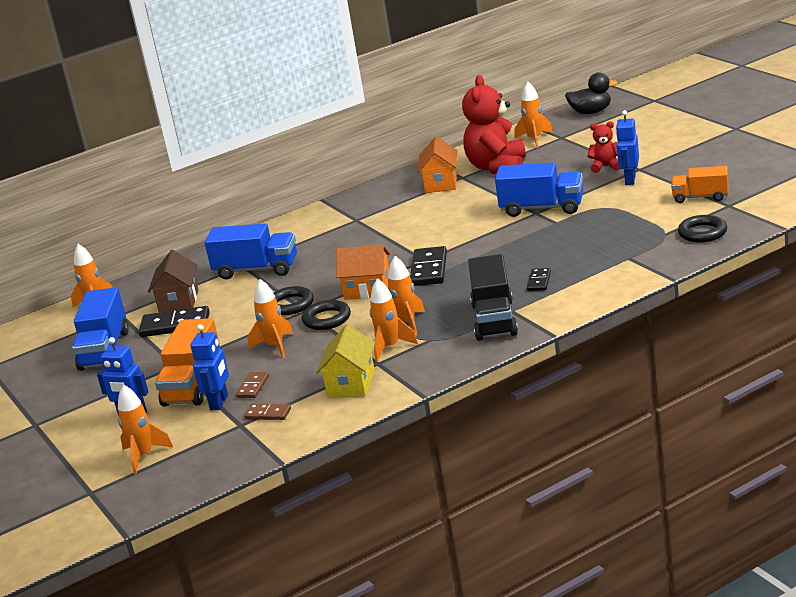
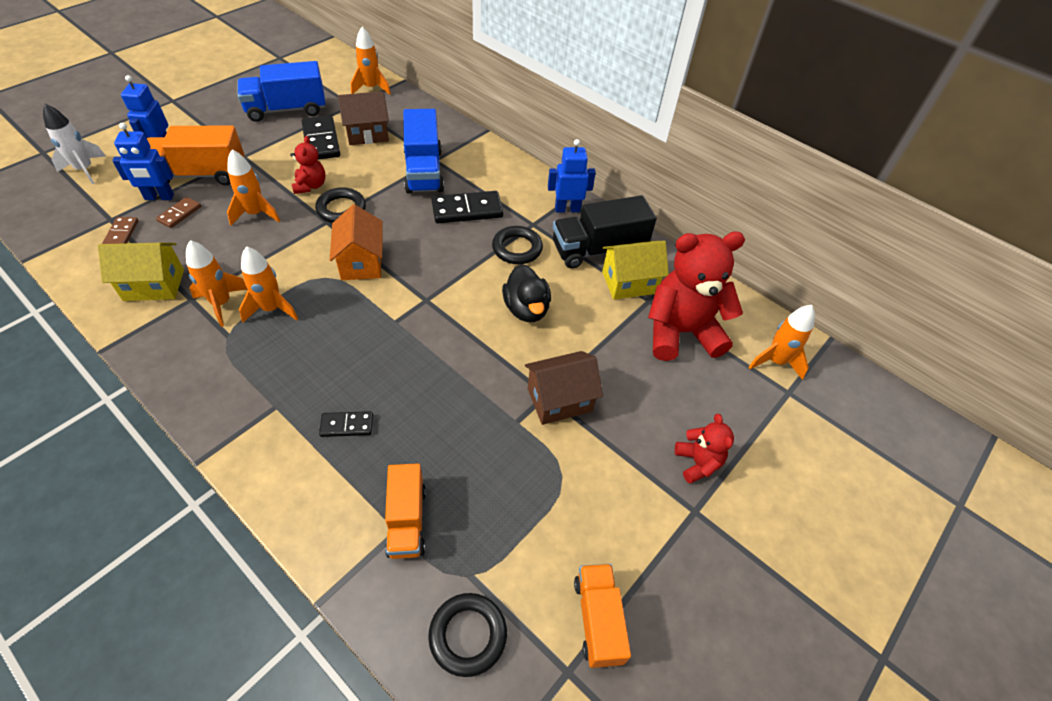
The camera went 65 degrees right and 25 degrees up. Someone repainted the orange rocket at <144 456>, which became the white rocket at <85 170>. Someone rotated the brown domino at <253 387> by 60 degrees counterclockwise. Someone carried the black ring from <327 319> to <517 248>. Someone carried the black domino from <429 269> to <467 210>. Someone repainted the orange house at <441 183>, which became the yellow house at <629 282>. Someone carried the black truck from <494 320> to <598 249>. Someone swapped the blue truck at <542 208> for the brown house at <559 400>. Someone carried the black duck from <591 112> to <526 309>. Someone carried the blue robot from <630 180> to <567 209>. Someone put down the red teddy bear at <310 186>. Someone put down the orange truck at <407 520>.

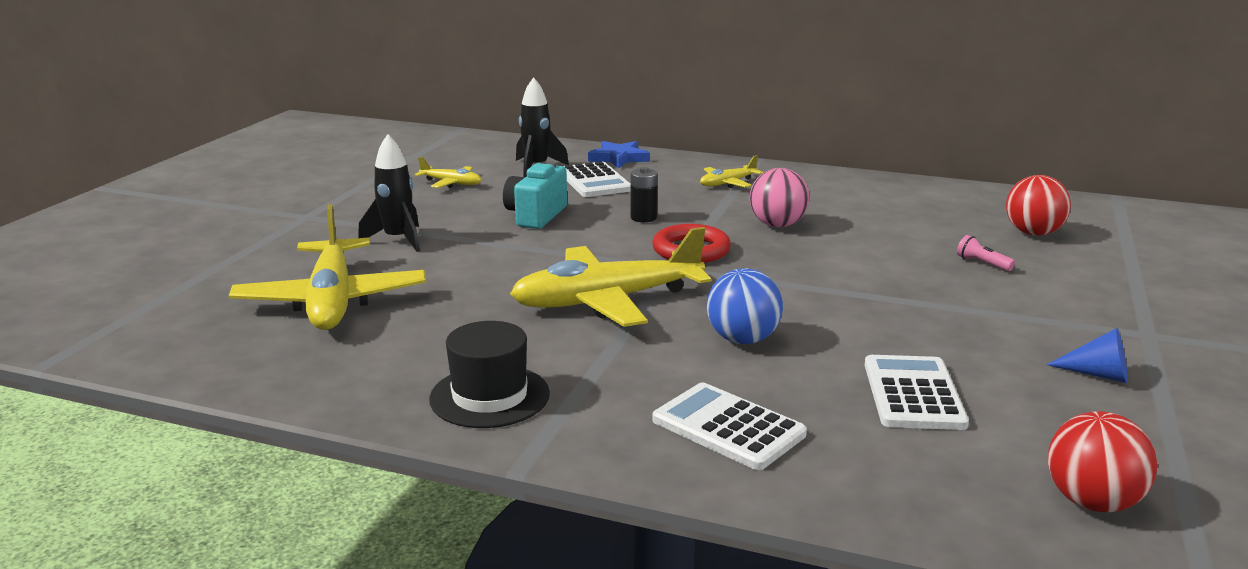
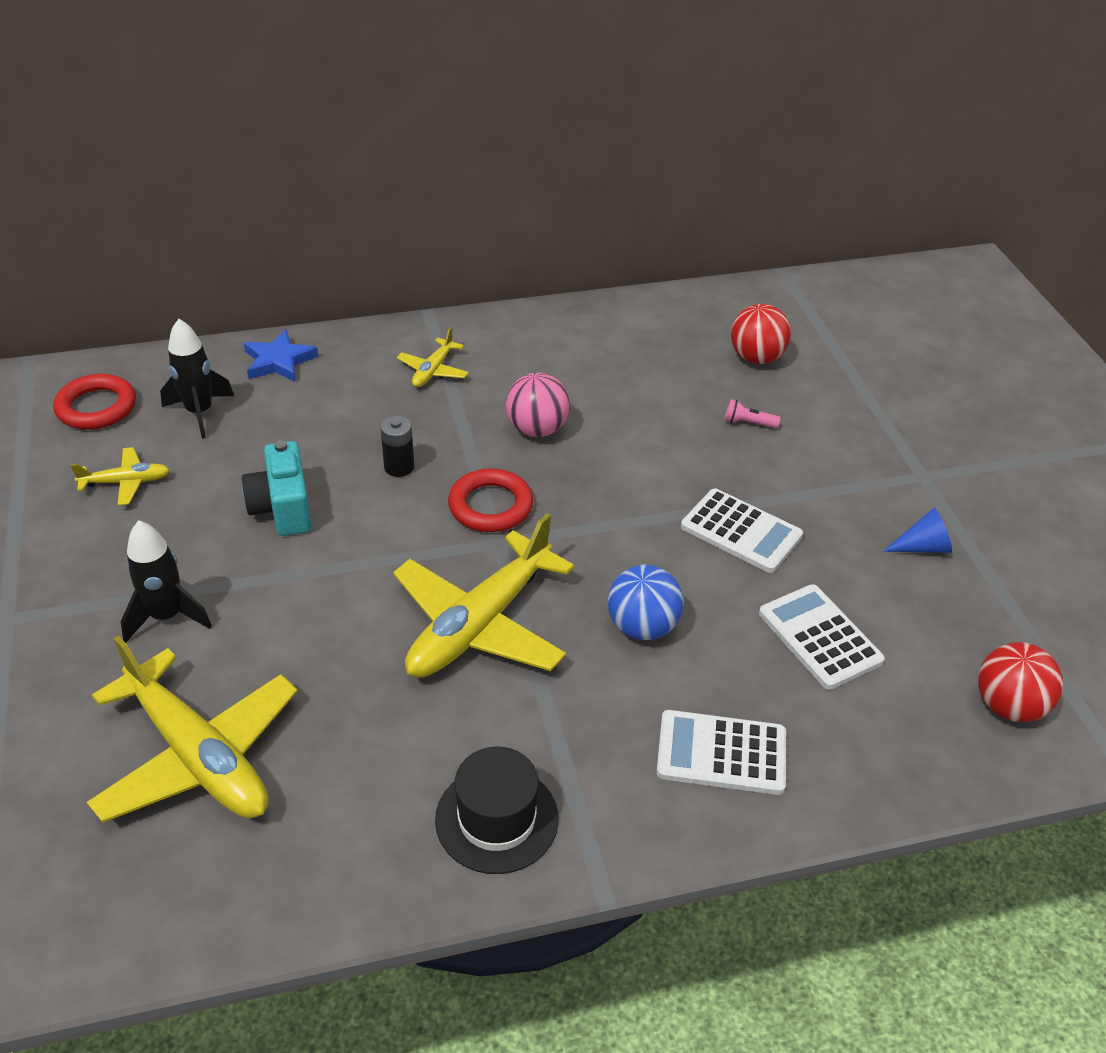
The camera went 35 degrees left and 20 degrees up. Someone carried the white calculator from <594 181> to <741 531>. Someone put down the red ring at <96 407>.

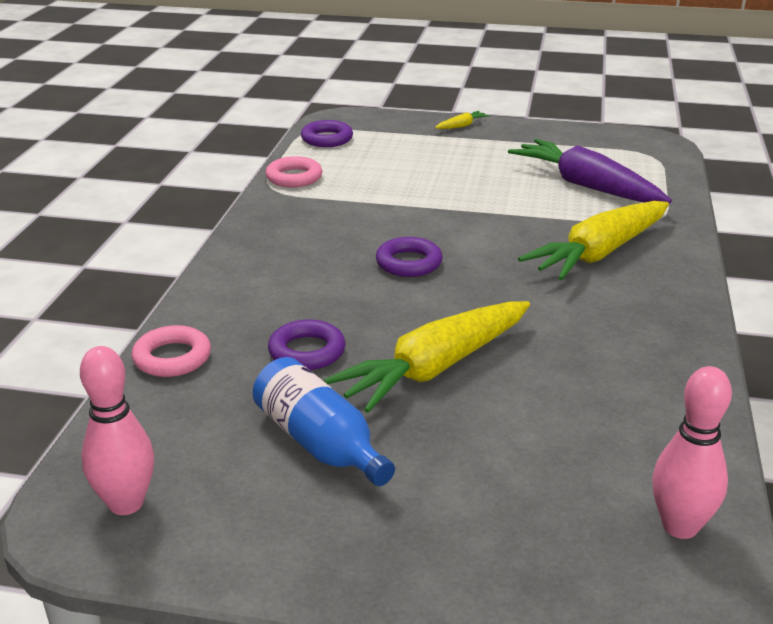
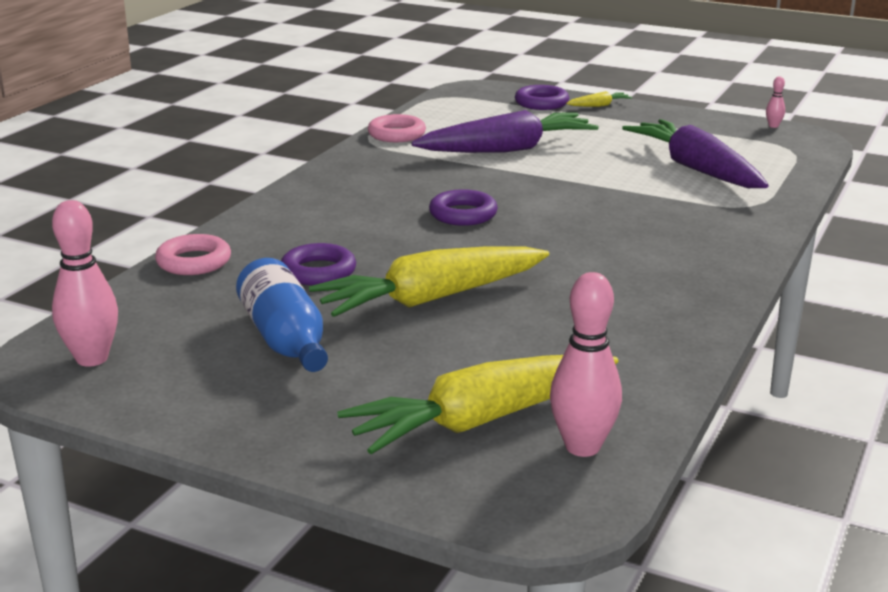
The camera went 15 degrees right and 5 degrees down. Someone carried the purple ring from <327 139> to <541 103>. Someone carried the yellow carrot from <599 253> to <482 420>. Someone put down the purple carrot at <507 149>. Someone put down the pink bowling pin at <773 126>.

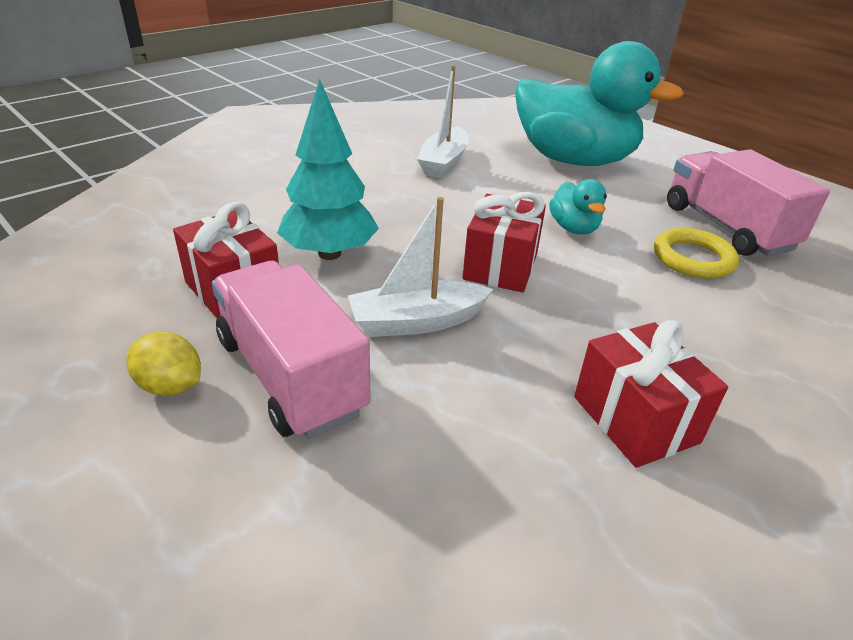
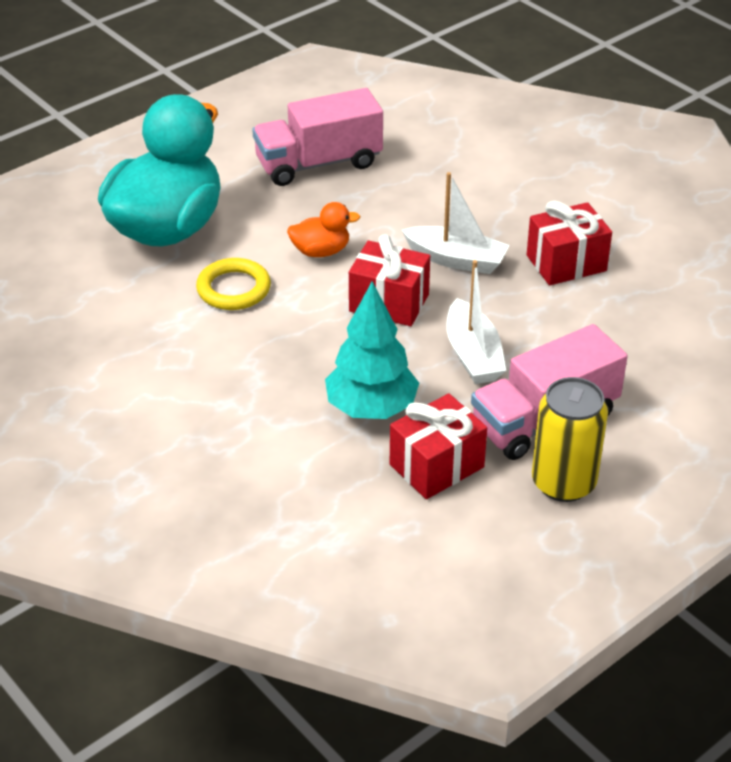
The camera went 85 degrees left and 5 degrees up. Someone swapped the yellow lemon at <170 386> for the yellow can at <563 483>. Someone carried the white boat from <443 162> to <456 259>. Someone repainted the turquoise duck at <573 228>, which became the orange duck at <321 251>. Someone carried the yellow ring from <693 258> to <233 289>.

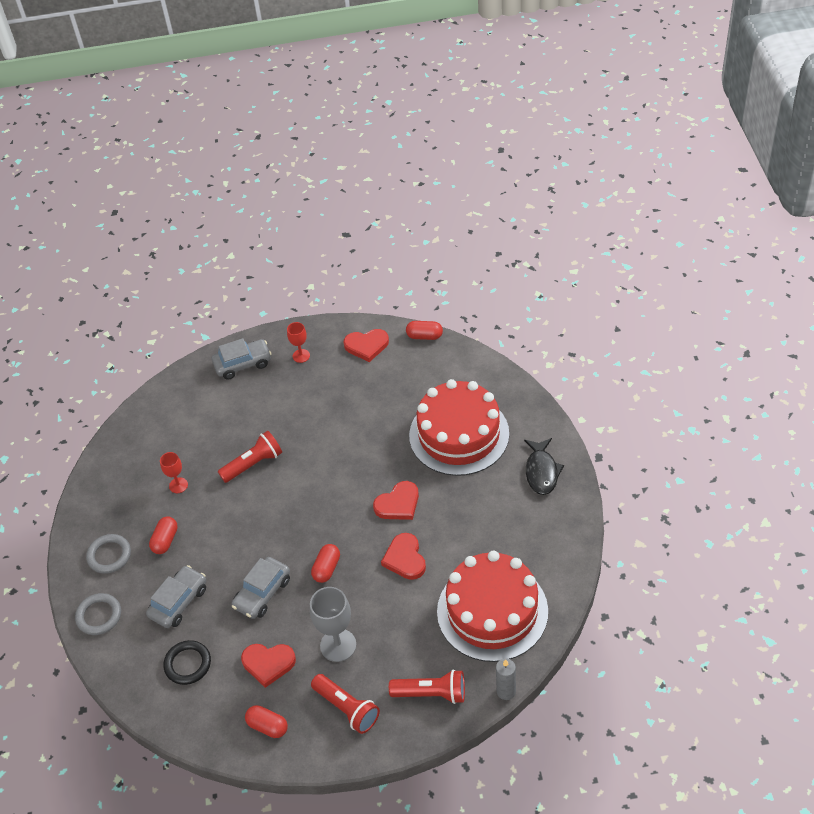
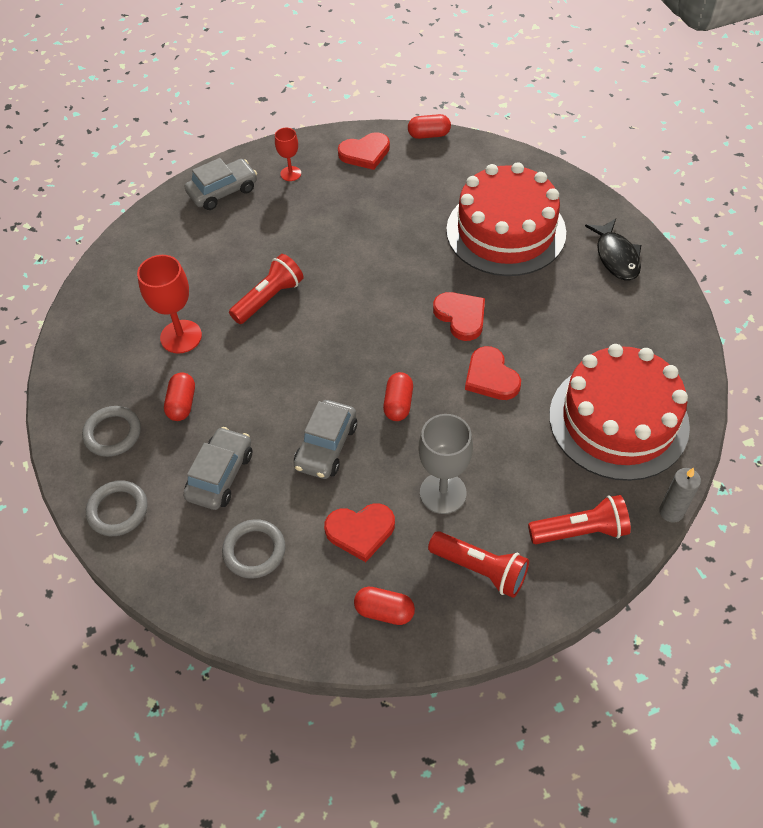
The camera went 15 degrees left and 5 degrees up. Someone scaled the red goblet at <178 485> by 1.74. Someone repainted the black ring at <188 664>, which became the grey ring at <254 551>. Someone rotated the red heart at <398 504> by 75 degrees counterclockwise.

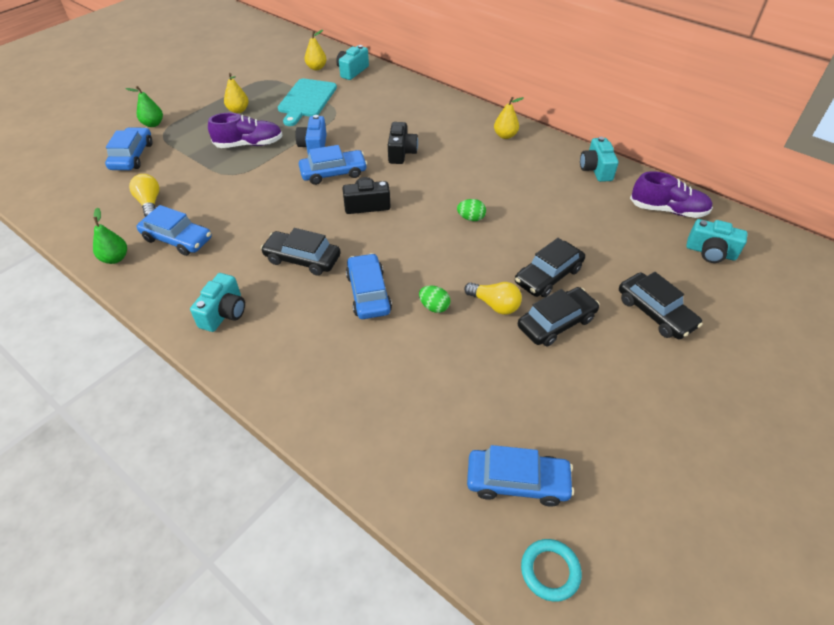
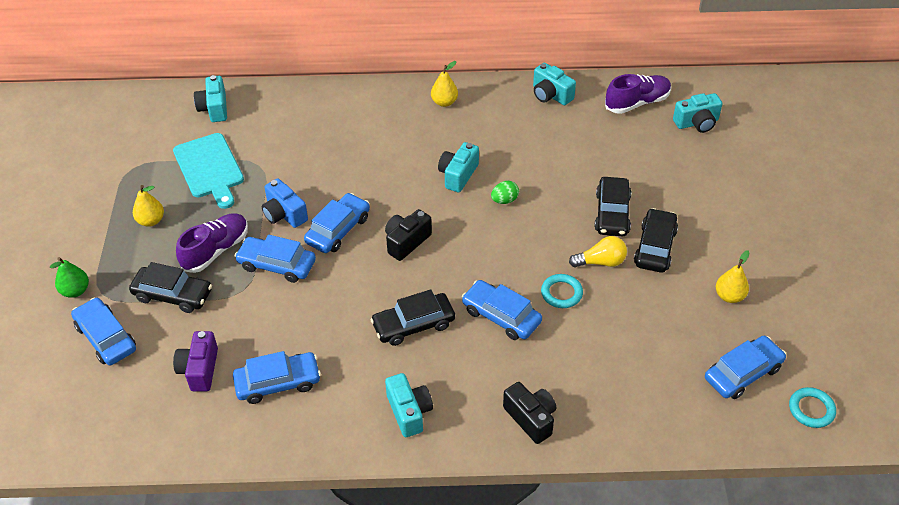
The camera went 40 degrees left and 0 degrees up. Someone took away the green pear at <115 258>. Someone swapped the yellow light bulb at <150 203> for the purple camera at <200 369>. Someone carried the yellow pear from <316 68> to <729 296>. Someone carried the black camera from <401 153> to <531 418>. Someone swapped the green egg at <434 307> for the turquoise ring at <561 293>. Someone carried the black car from <655 312> to <173 295>. Someone put down the blue car at <277 265>. Someone put down the turquoise camera at <458 175>.

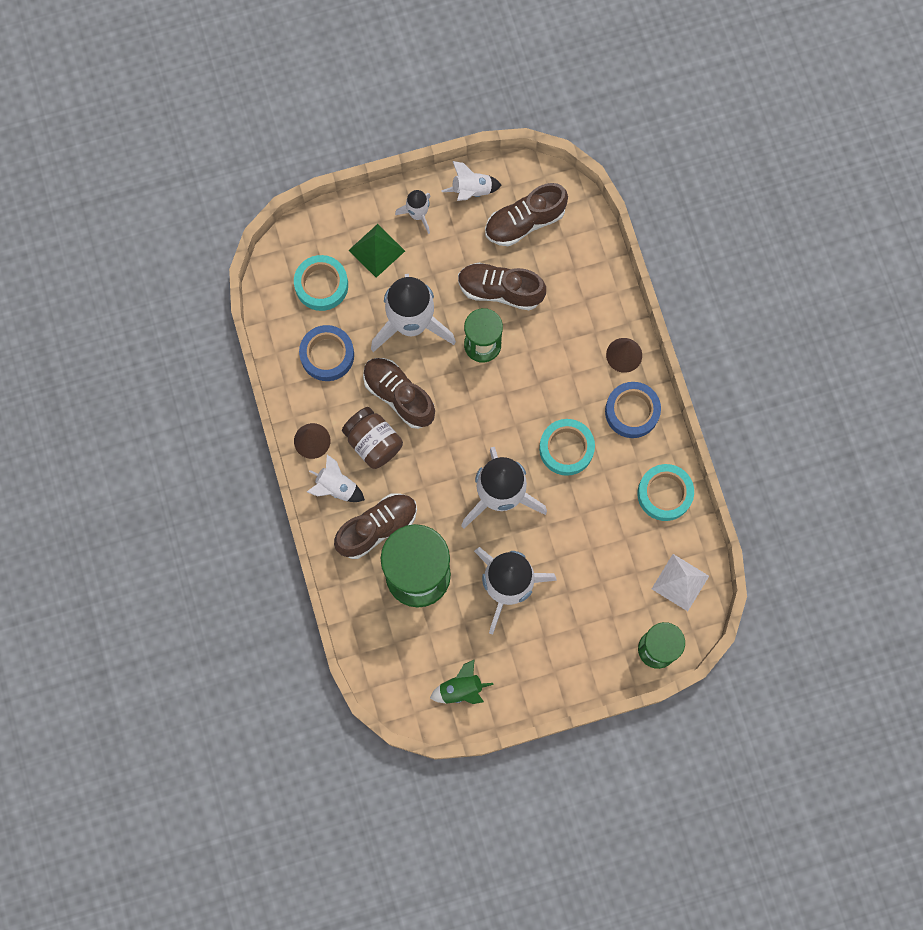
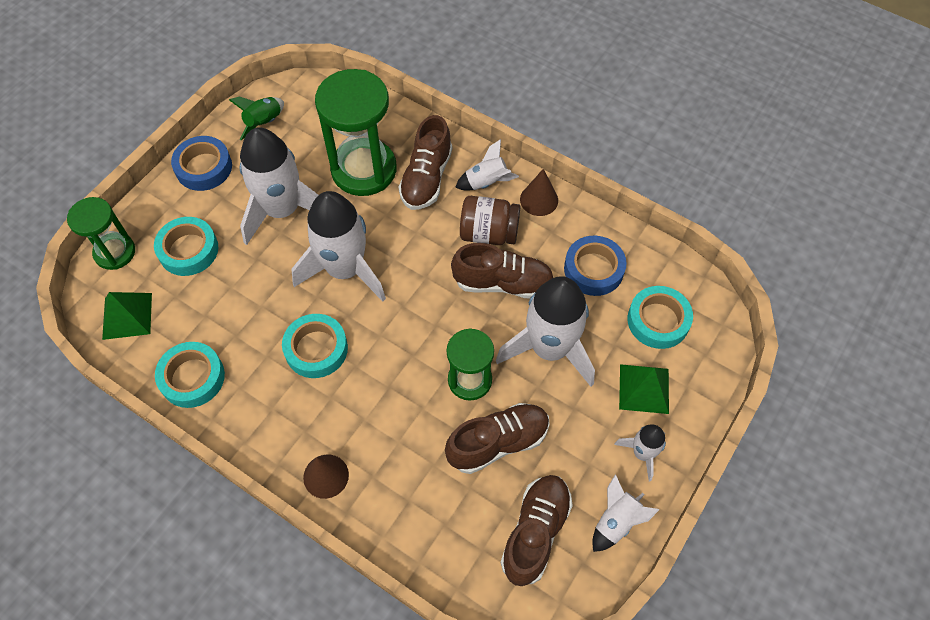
The camera went 140 degrees right and 15 degrees down. Someone carried the blue tape from <632 411> to <204 167>. Someone repainted the white pyramid at <680 582>, which became the green pyramid at <127 316>. Someone put down the turquoise tape at <188 250>.

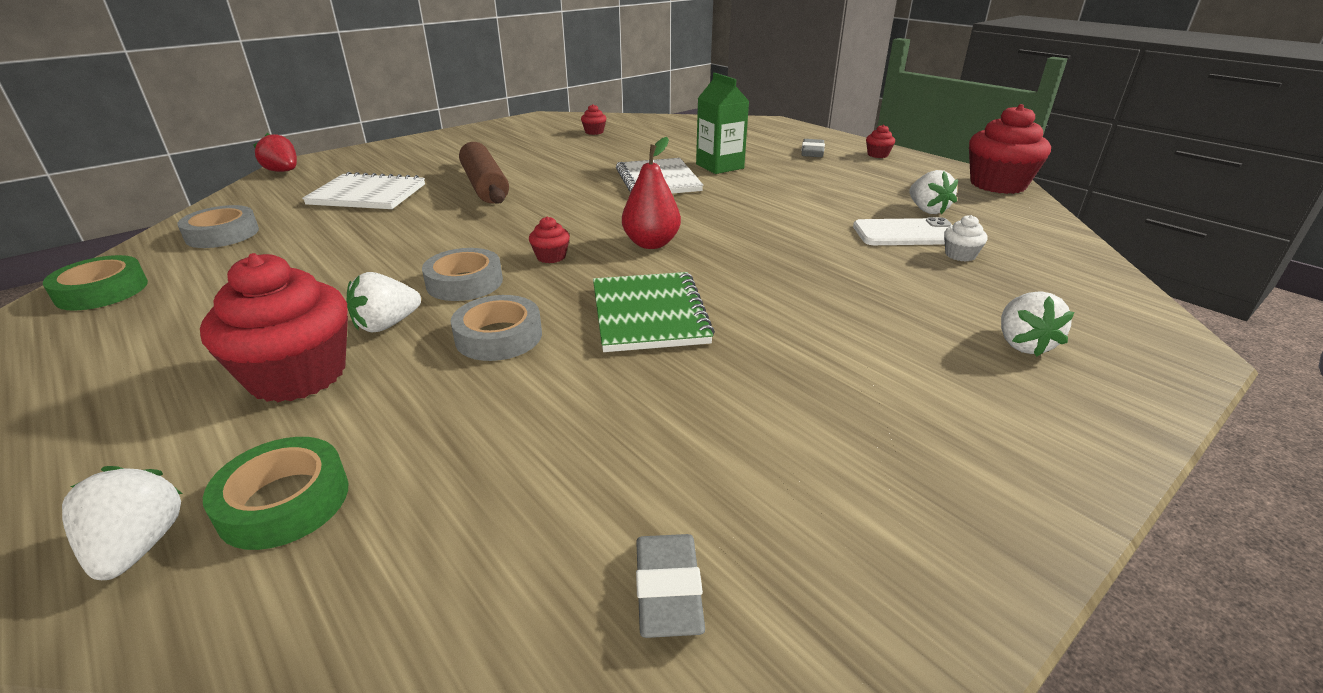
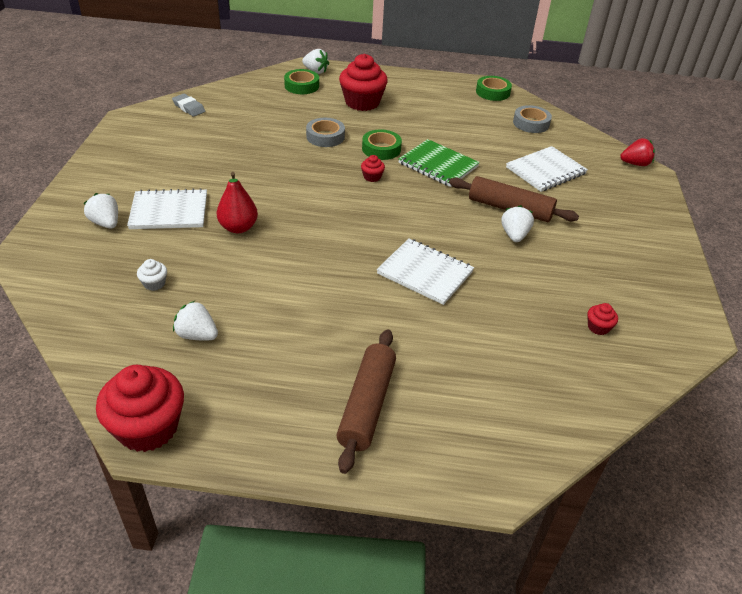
The camera went 135 degrees right and 10 degrees up. Someone carried the white strawberry from <387 325> to <514 235>. Someone repainted the grey tape at <464 282>, which became the green tape at <381 149>. Someone carried the green notebook from <649 314> to <438 165>. Someone carried the red pear from <651 243> to <238 227>. Someone took away the green carton at <719 166>. Someone swapped the grey eraser at <812 152> for the brown rolling pin at <366 405>. Someone took away the white phone at <906 233>. Someone took away the red cupcake at <877 155>. Someone put down the white notebook at <169 211>.

